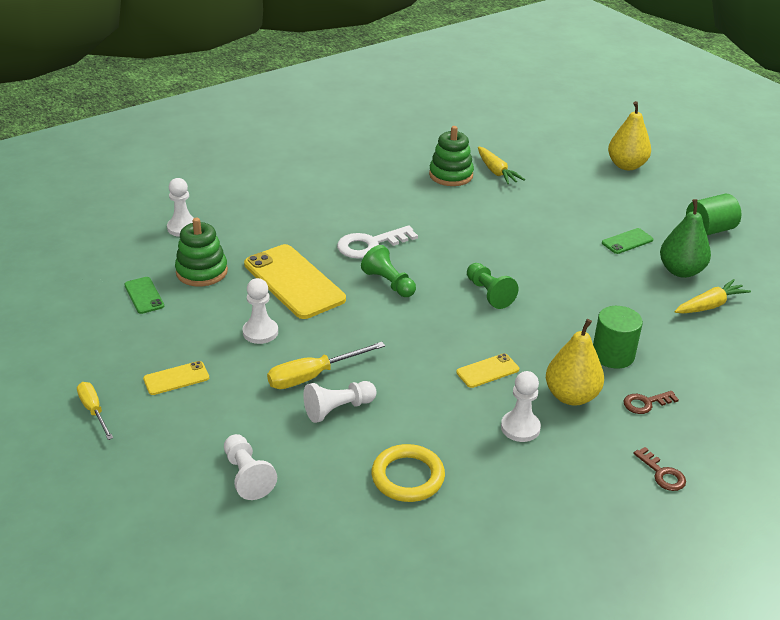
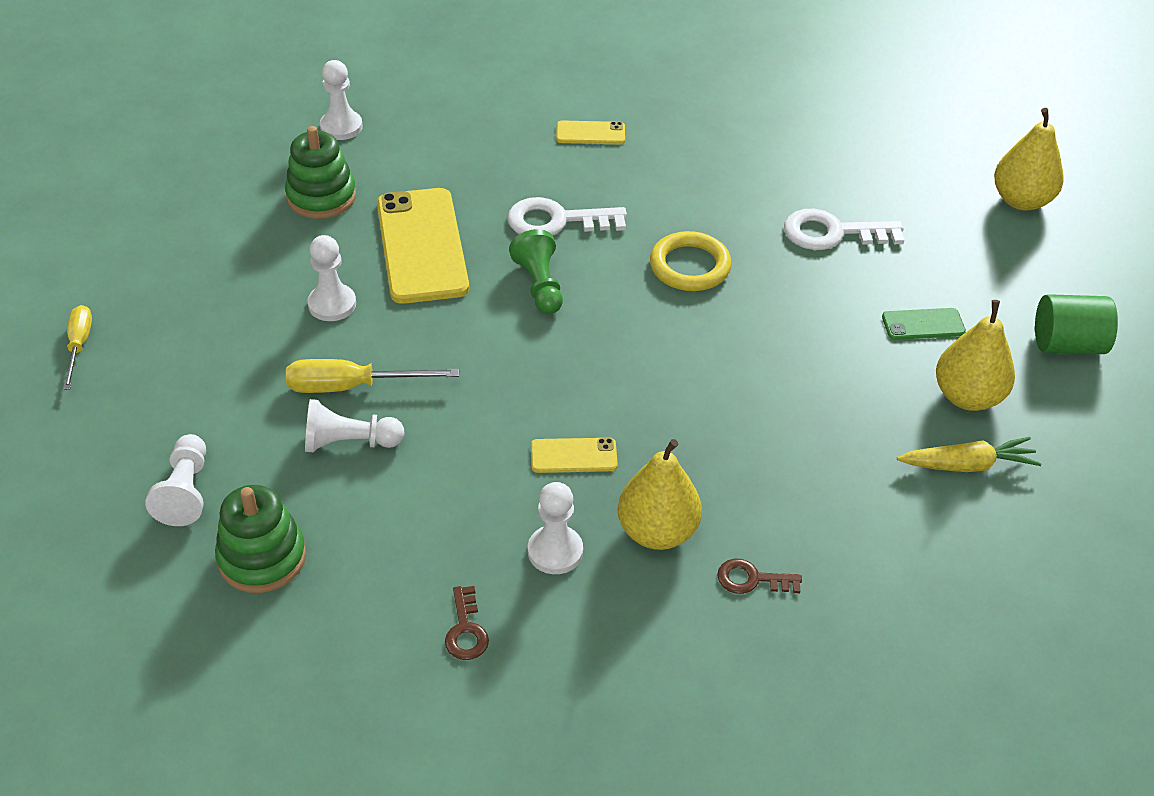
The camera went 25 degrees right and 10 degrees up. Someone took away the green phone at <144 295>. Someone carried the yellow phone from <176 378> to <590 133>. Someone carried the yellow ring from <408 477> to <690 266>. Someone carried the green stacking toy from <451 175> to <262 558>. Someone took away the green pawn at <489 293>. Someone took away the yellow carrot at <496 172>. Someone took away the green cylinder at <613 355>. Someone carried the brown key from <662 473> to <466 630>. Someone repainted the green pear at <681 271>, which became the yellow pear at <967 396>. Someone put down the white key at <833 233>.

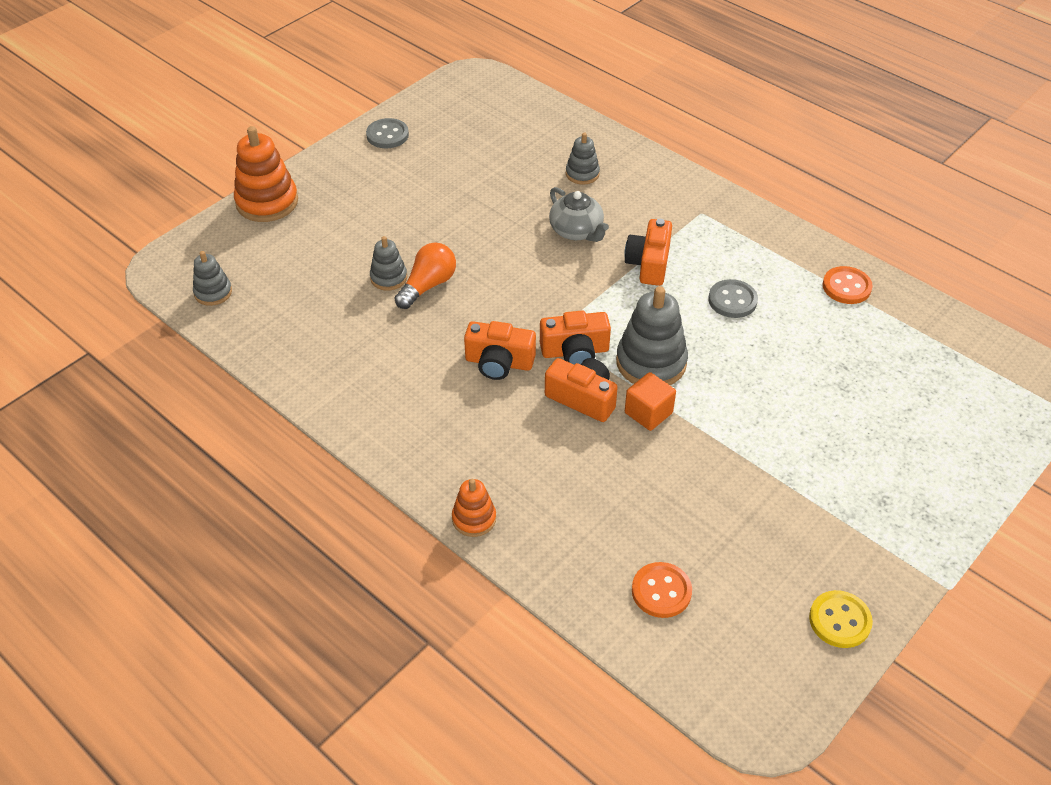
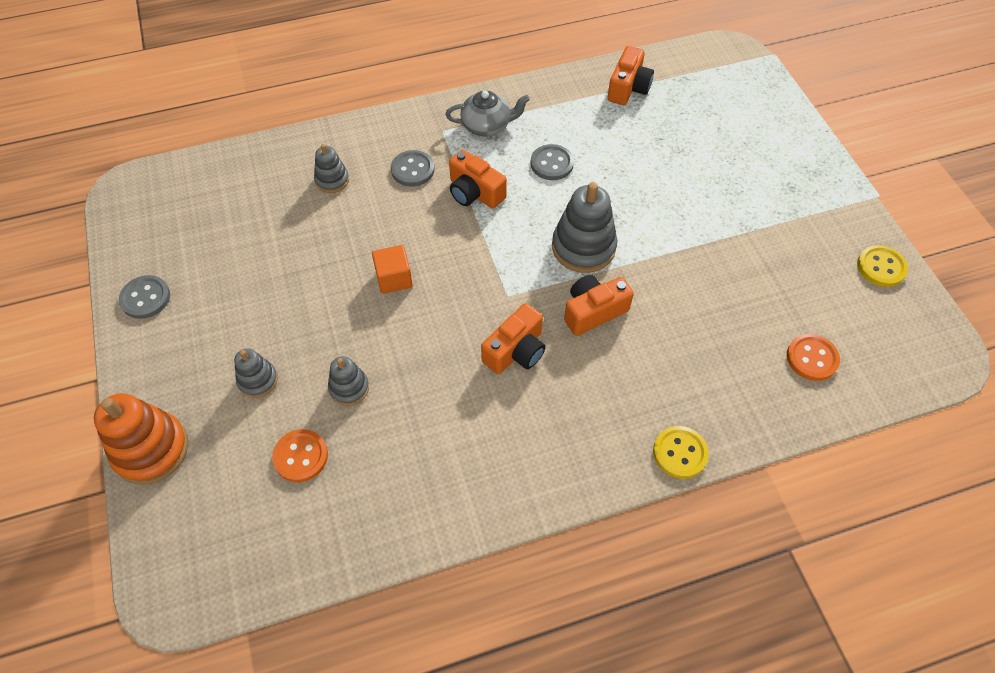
The camera went 60 degrees left and 10 degrees up. Someone carried the grey stacking toy from <213 292> to <258 380>. Someone took away the orange light bulb at <428 285>. Someone swapped the orange stacking toy at <474 519> for the yellow button at <680 453>. Someone carried the orange camera from <575 351> to <628 88>. Someone carried the grey teapot from <577 231> to <487 126>. Someone carried the orange cube from <648 413> to <394 278>. Someone carried the orange button from <846 287> to <301 456>. Someone put down the grey button at <412 170>.

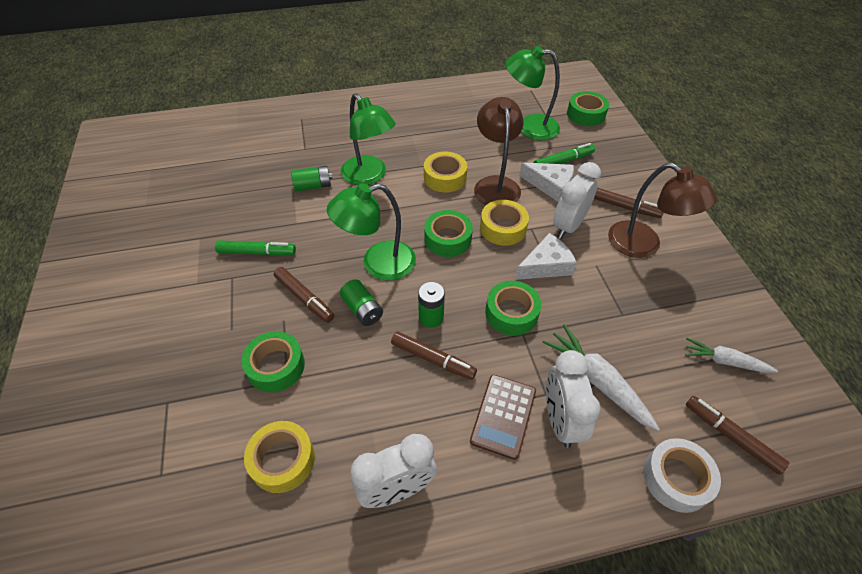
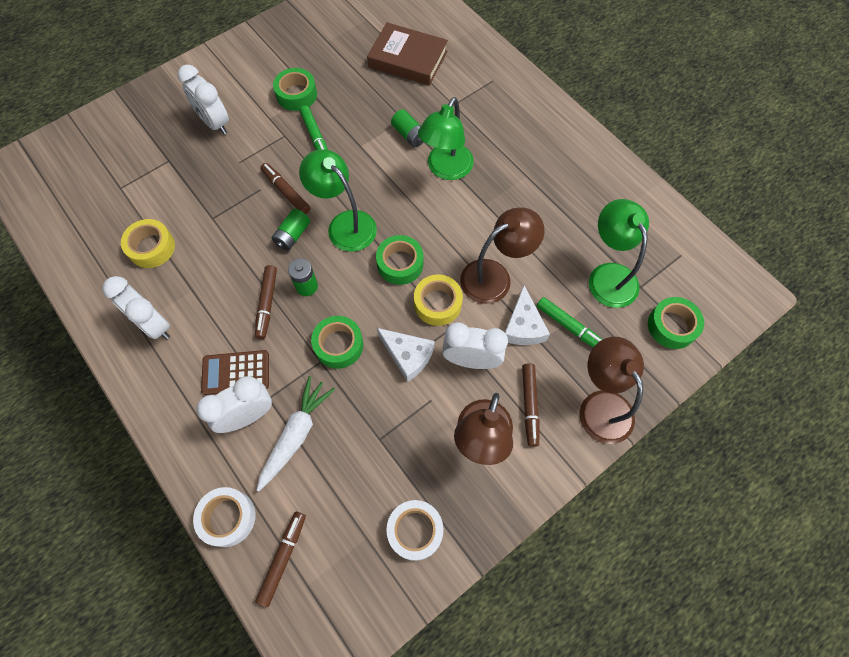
The camera went 65 degrees right and 15 degrees up. Someone carried the green tape from <276 366> to <296 94>. Someone rotated the brown marker at <304 298> by 120 degrees clockwise. Someone took away the yellow tape at <445 177>. Someone took away the white carrot at <724 361>. Someone put down the white clock at <215 123>. Someone put down the brown book at <408 59>. Someone put down the white tape at <415 531>. Someone put down the brown lamp at <600 405>.

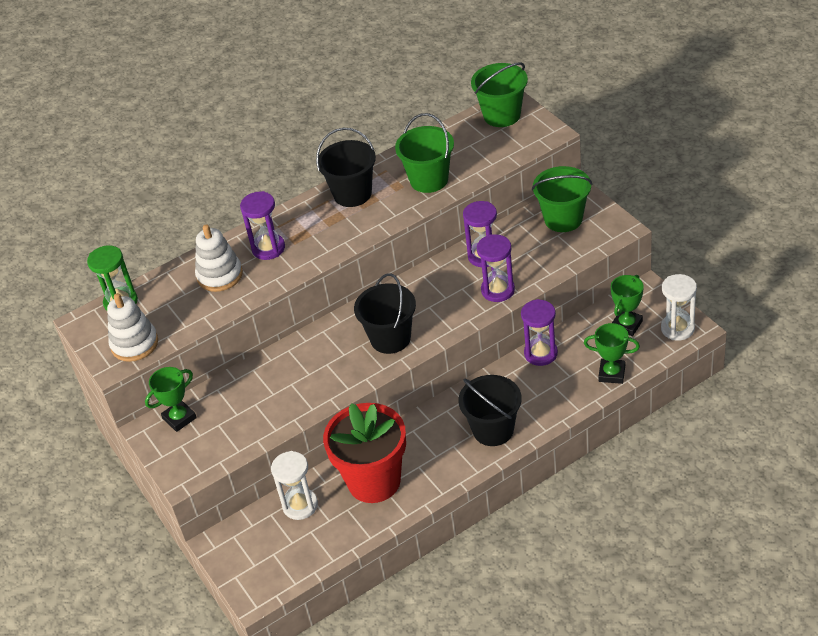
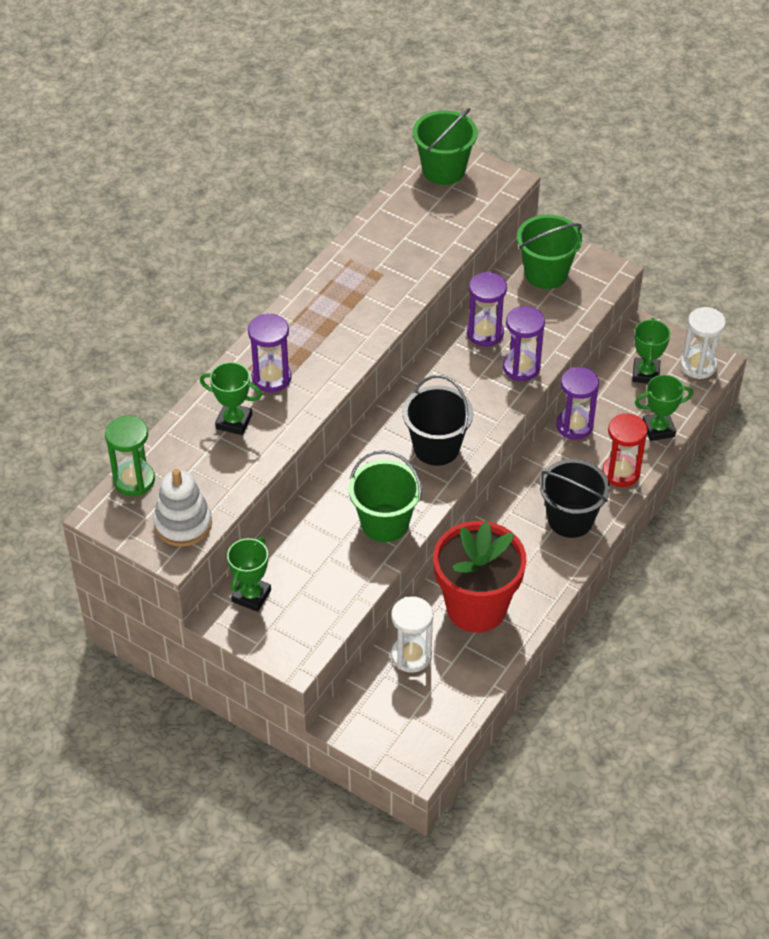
The camera went 30 degrees left and 5 degrees up. Someone swapped the white stacking toy at <220 275> for the green trophy at <234 422>. Someone took away the black bucket at <352 194>. Someone carried the green bucket from <429 180> to <385 523>. Someone put down the red hourglass at <621 472>.

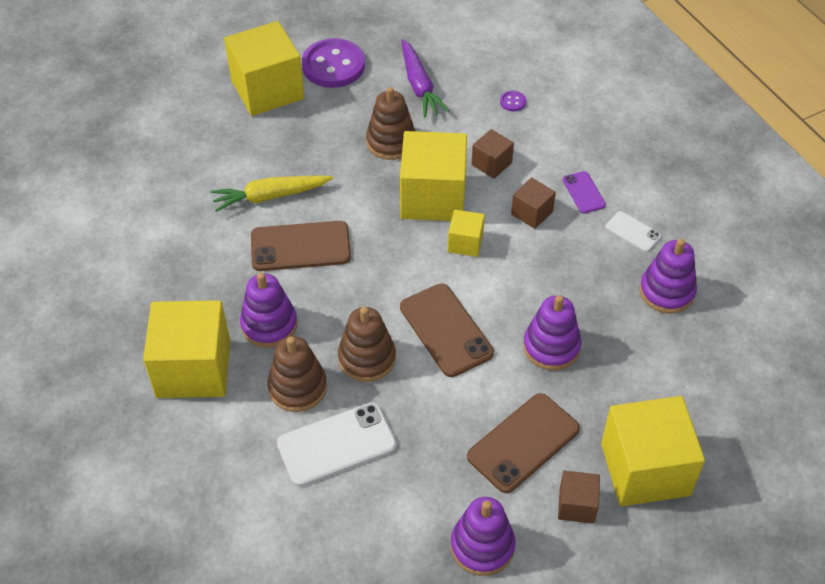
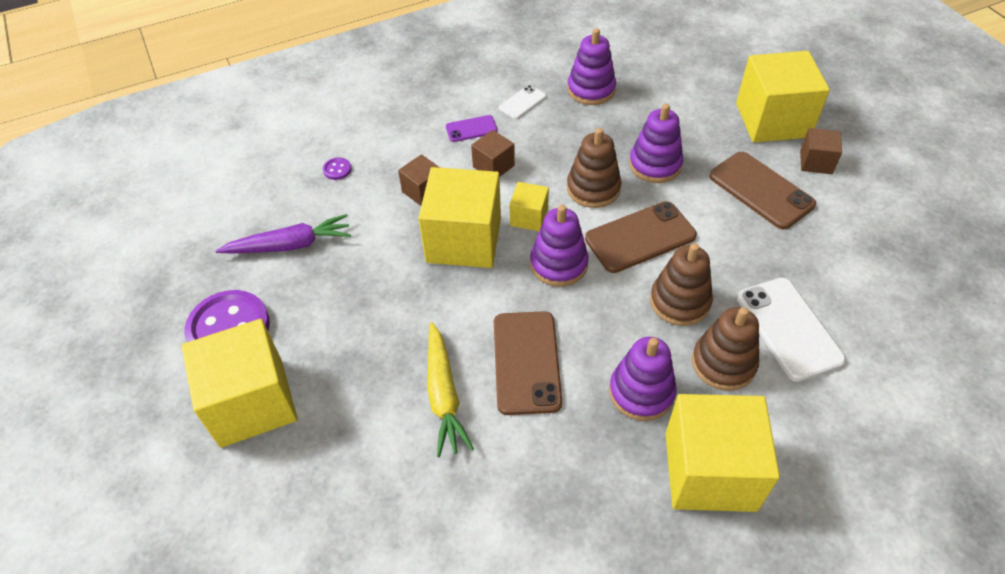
The camera went 85 degrees left and 0 degrees up. Someone carried the brown stacking toy from <391 142> to <593 188>. Someone carried the purple stacking toy from <482 546> to <558 264>.

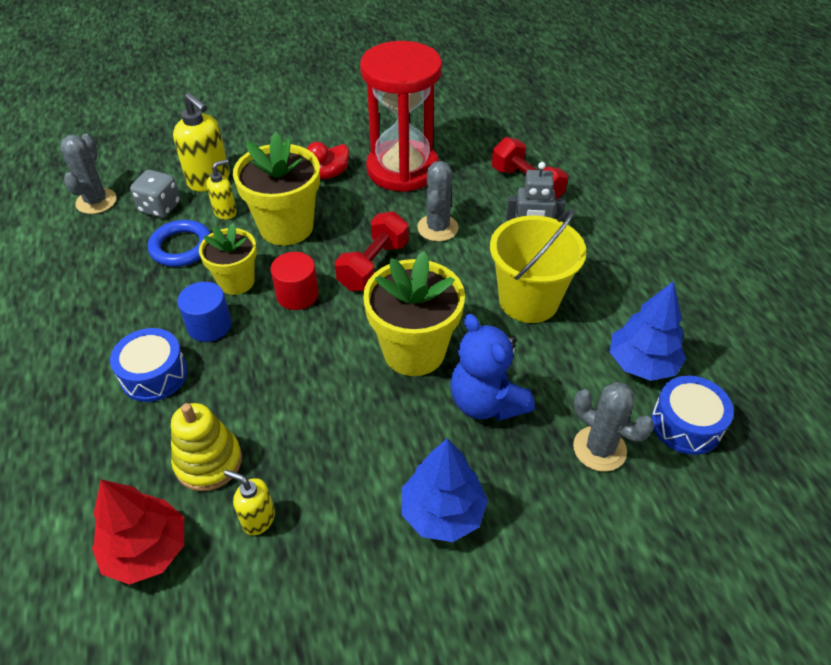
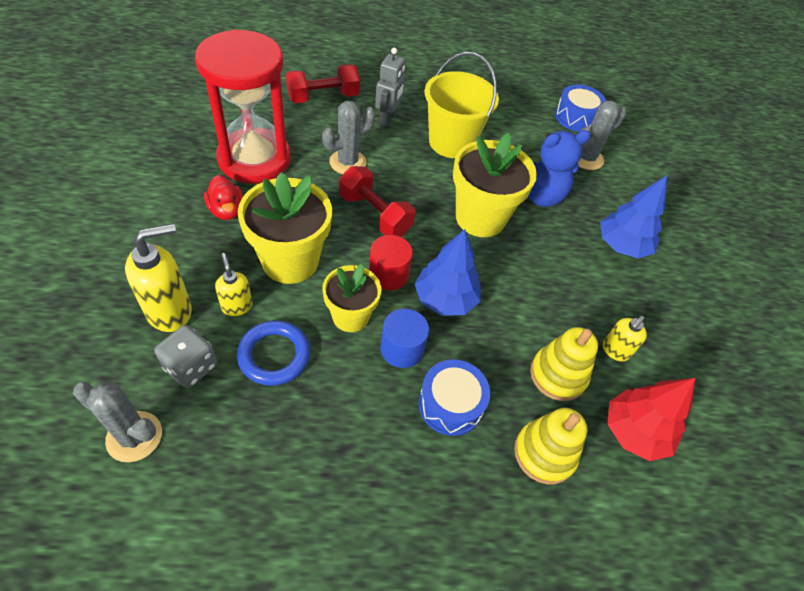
The camera went 80 degrees left and 5 degrees up. Someone rotated the grey cactus at <437 228> by 60 degrees counterclockwise. Someone carried the blue tree from <642 364> to <445 299>. Someone put down the yellow stacking toy at <544 453>.

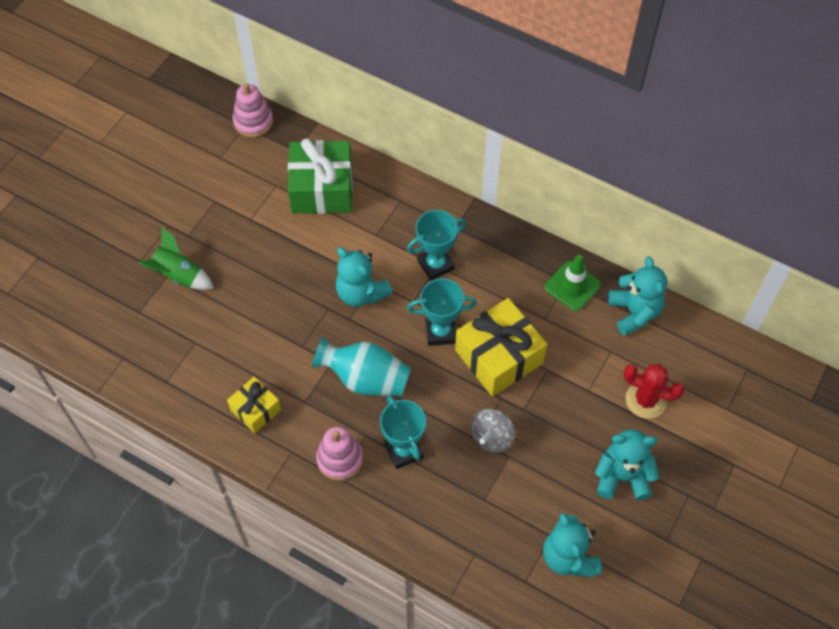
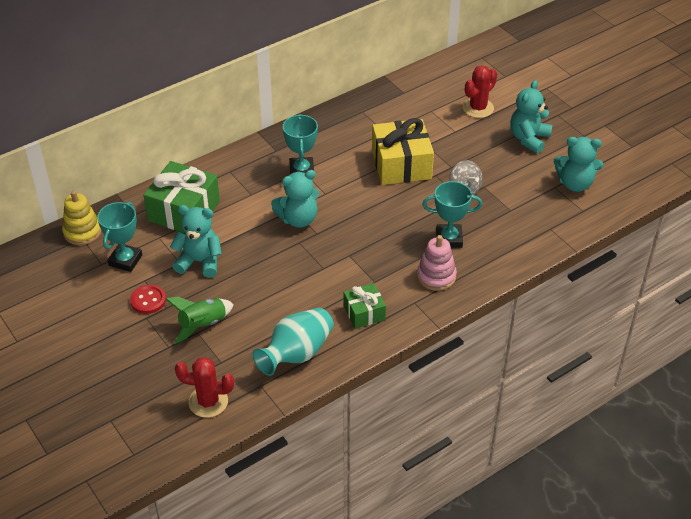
The camera went 65 degrees left and 15 degrees down. Someone repainted the yellow gift at <256 410>, which became the green gift at <364 313>. Someone repainted the pink stacking toy at <253 122>, which became the yellow stacking toy at <82 232>. Someone carried the turquoise vase from <365 379> to <296 354>. Someone carried the turquoise trophy from <441 332> to <125 260>. Someone took away the green traffic cone at <572 286>. Someone carried the turquoise teddy bear from <634 312> to <199 262>. Someone put down the red button at <148 300>. Someone put down the red cactus at <208 402>.

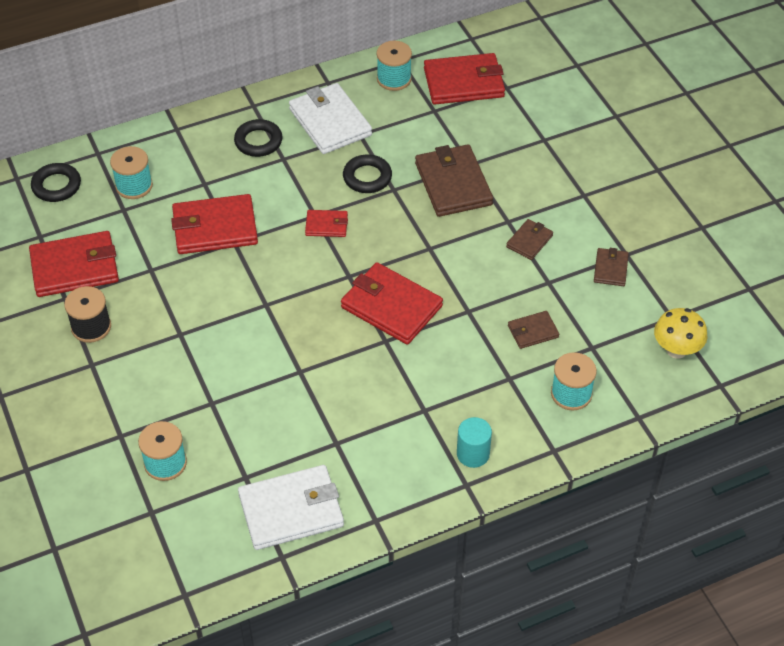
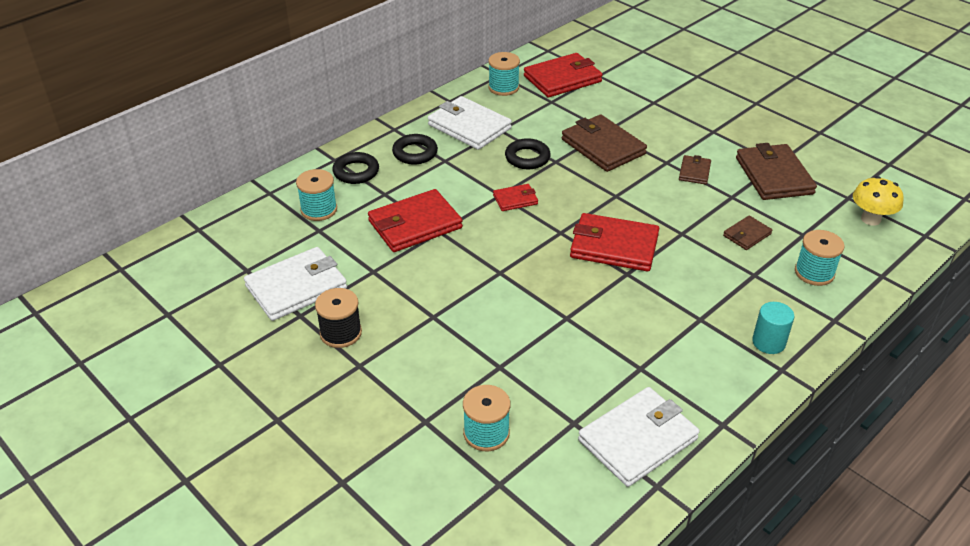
The camera went 20 degrees left and 10 degrees down. Someone repainted the red wallet at <75 267>, which became the white wallet at <296 287>. Someone carried the black ring from <56 186> to <356 172>. Someone scaled the brown wallet at <610 269> by 1.96.

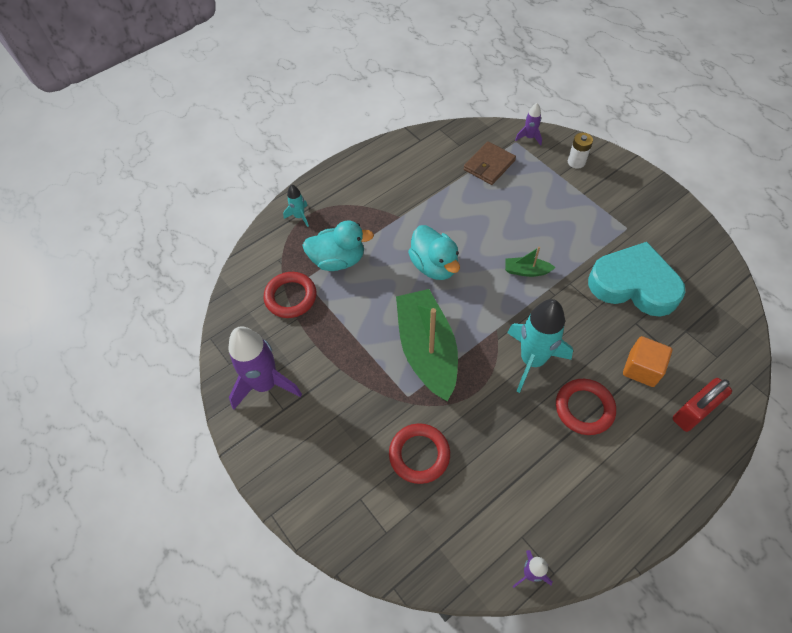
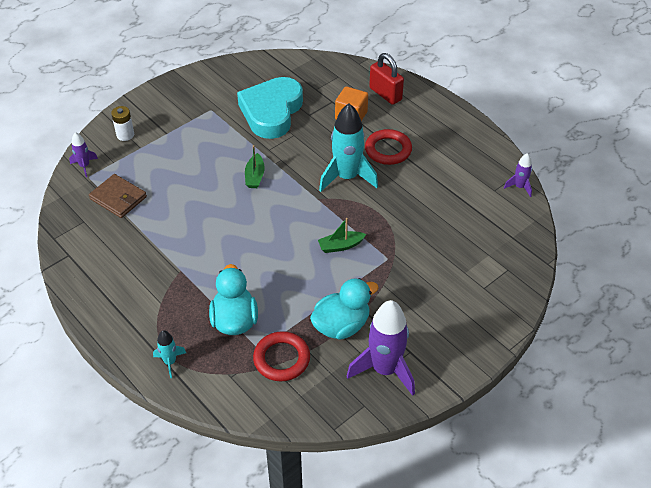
The camera went 95 degrees left and 10 degrees down. Someone took away the red ring at <419 455>. Someone scaled the green boat at <427 350> by 0.43. Someone carried the turquoise duck from <434 266> to <341 325>.

